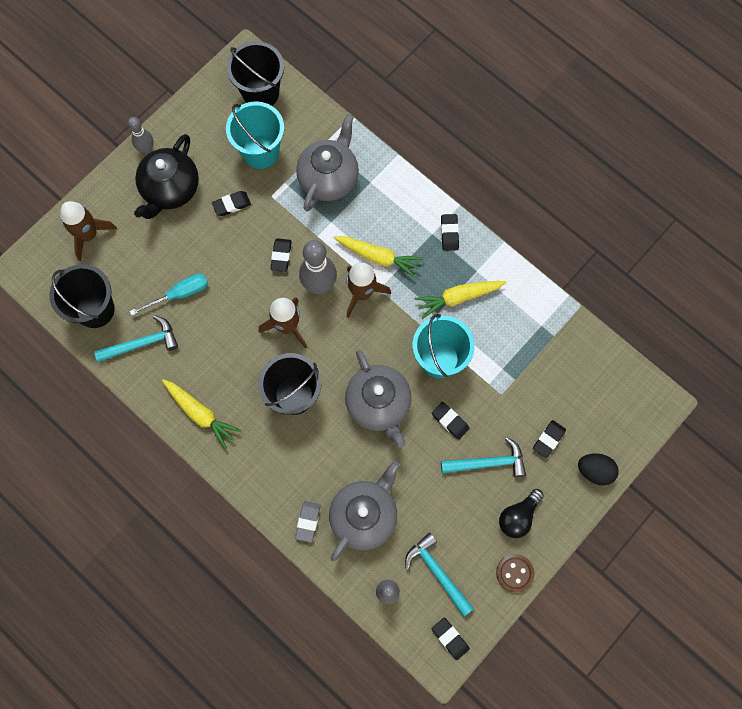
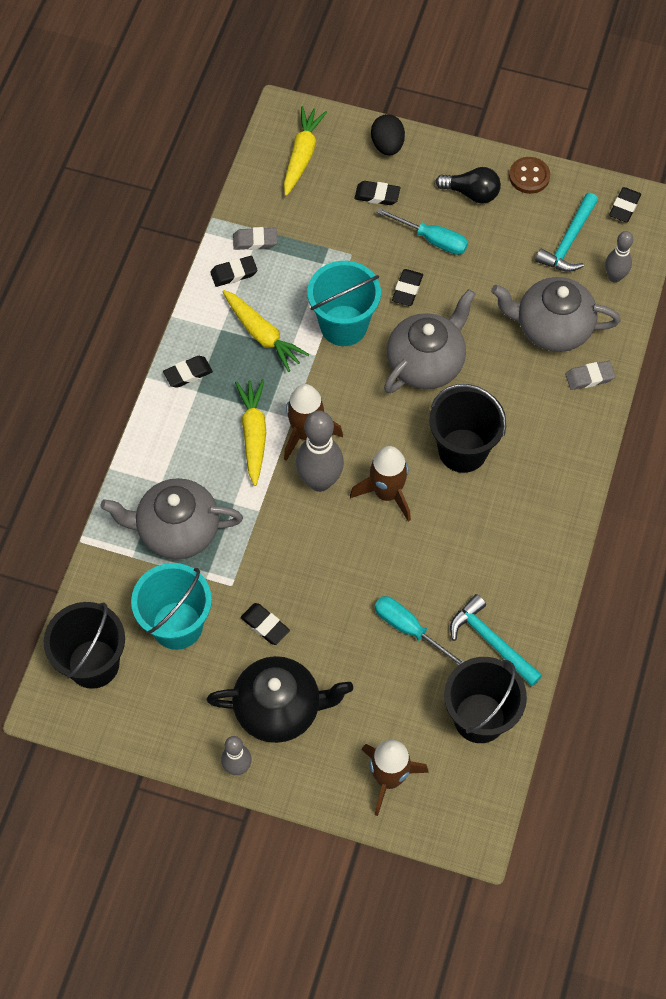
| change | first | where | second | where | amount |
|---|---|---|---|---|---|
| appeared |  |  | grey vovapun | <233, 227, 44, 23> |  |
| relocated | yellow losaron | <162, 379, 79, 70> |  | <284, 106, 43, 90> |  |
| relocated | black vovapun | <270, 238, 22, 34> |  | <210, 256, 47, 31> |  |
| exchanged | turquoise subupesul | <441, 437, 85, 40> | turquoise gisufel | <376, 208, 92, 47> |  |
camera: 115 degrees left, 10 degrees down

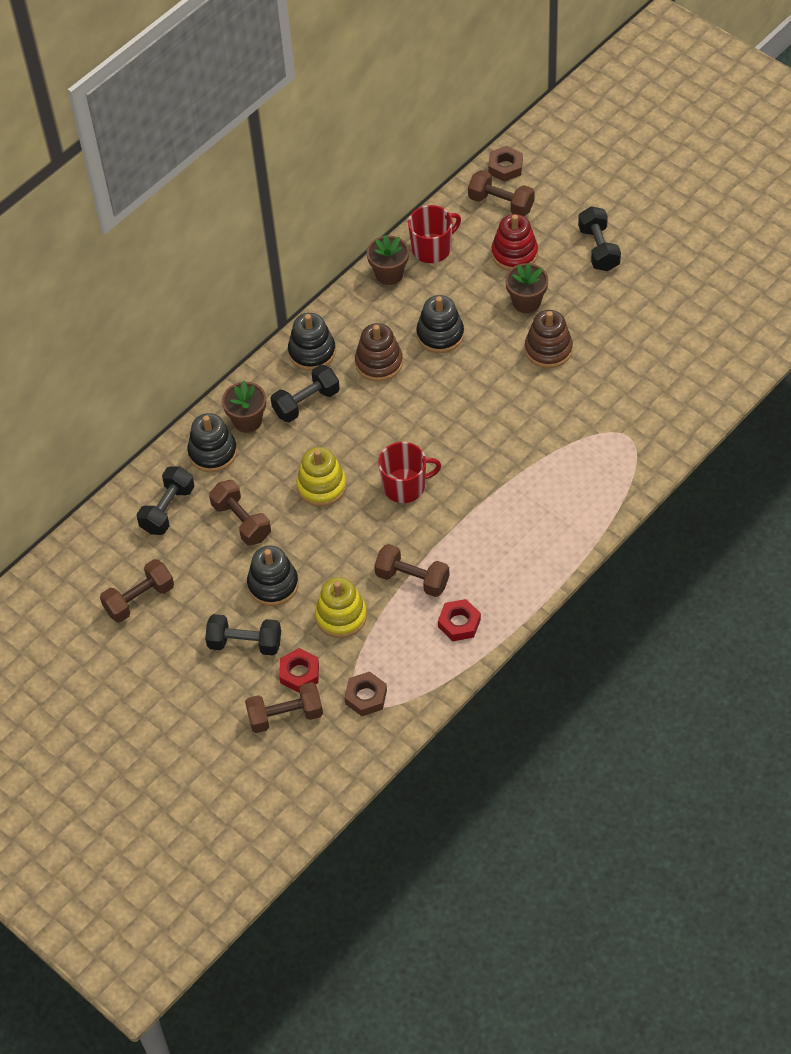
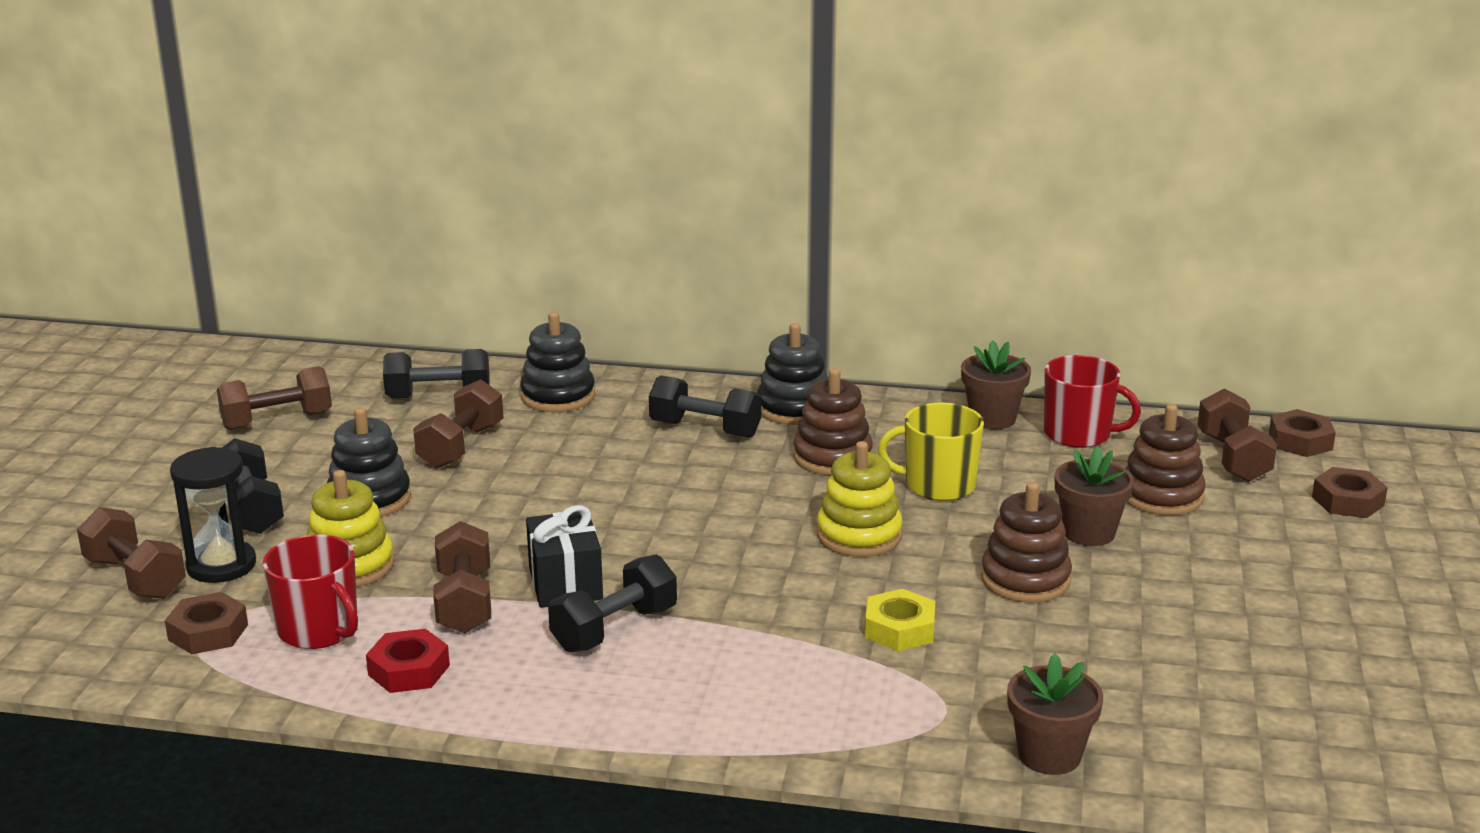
| change | first | where | second | where | amount |
|---|---|---|---|---|---|
| appeared |  |  | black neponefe | <526, 505, 77, 103> |  |
| appeared |  |  | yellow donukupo | <865, 588, 70, 63> |  |
| appeared |  |  | brown donukupo | <1312, 467, 76, 51> |  |
| relocated | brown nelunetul | <222, 380, 44, 53> |  | <1007, 654, 96, 121> |  |
| relocated | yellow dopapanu | <296, 447, 50, 60> |  | <817, 441, 86, 116> |  |
| relocated | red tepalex | <378, 442, 63, 61> |  | <263, 535, 95, 114> |  |
| relocated | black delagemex | <578, 206, 43, 65> |  | <548, 555, 129, 97> |  |
| exchanged | red donukupo | <279, 648, 40, 45> | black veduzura | <170, 447, 86, 136> |  |
| exchanged | black dopapanu | <416, 295, 48, 58> | yellow tepalex | <878, 403, 106, 98> |  |
| colour | red dopapanu | <492, 214, 46, 57> | brown dopapanu | <1125, 404, 81, 112> |  |
| spun | brown delagemex | <100, 559, 74, 63> |  | <217, 366, 115, 64> | 45 degrees counterclockwise |
camera: 55 degrees right, 30 degrees down

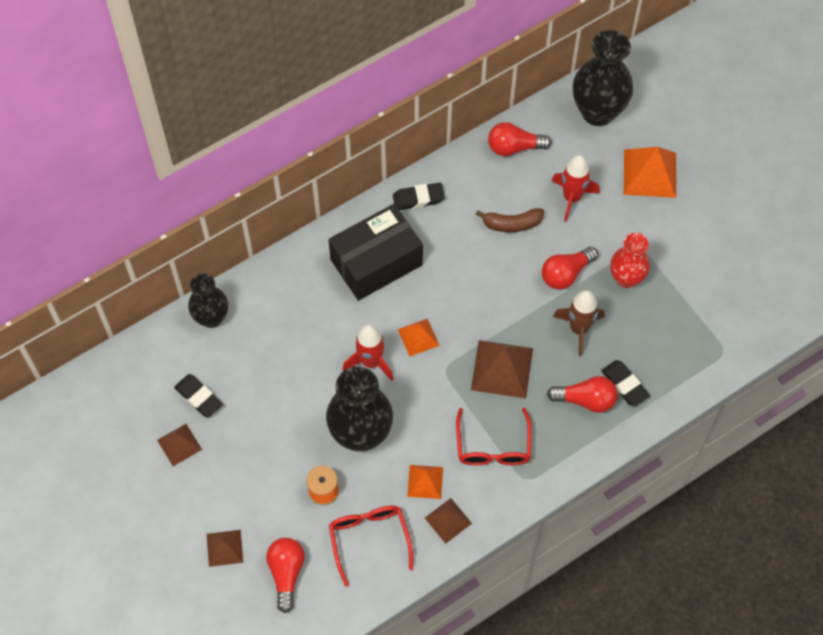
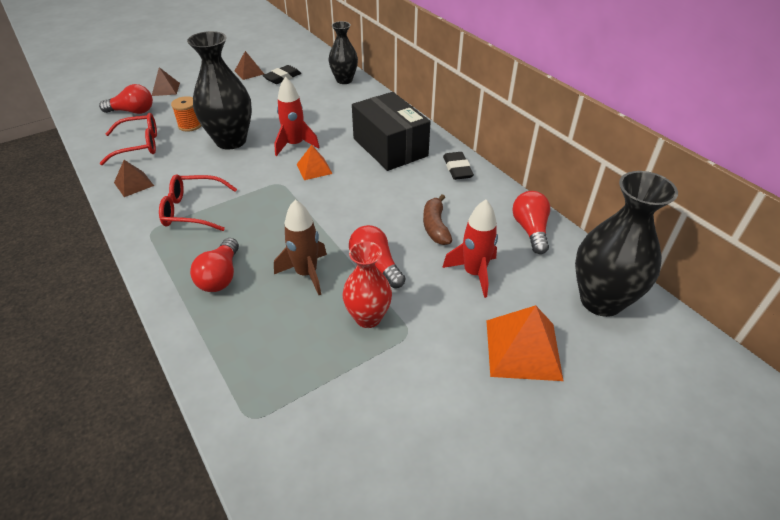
| change | first | where | second | where | amount |
|---|---|---|---|---|---|
| missing | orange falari | <407, 465, 36, 34> |  |  |  |
| missing | brown falari | <471, 340, 62, 58> |  |  |  |
| missing | black vovapun | <601, 360, 49, 47> |  |  |  |
camera: 90 degrees right, 20 degrees down

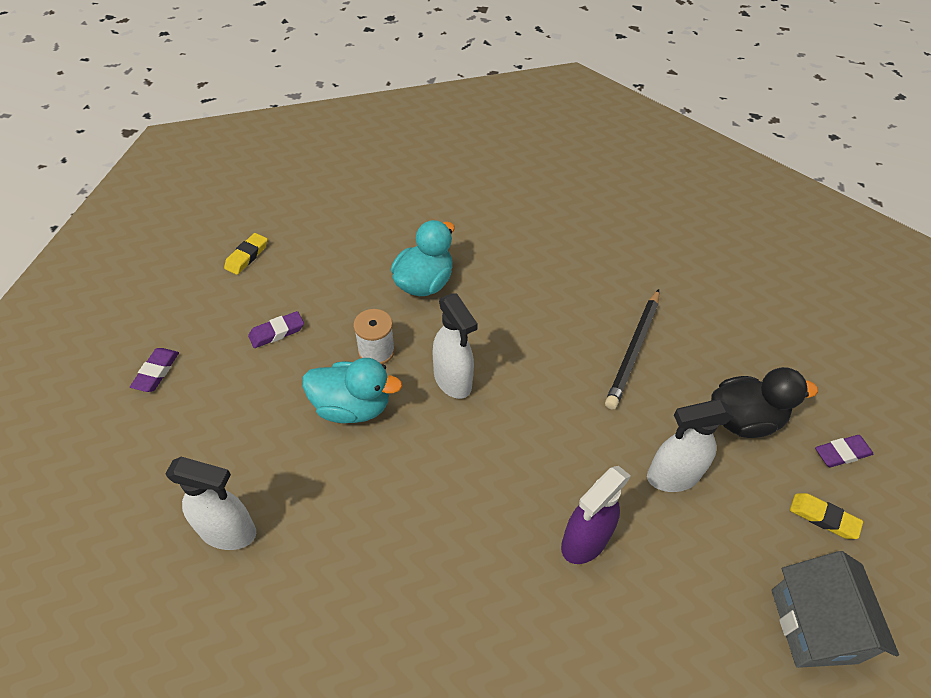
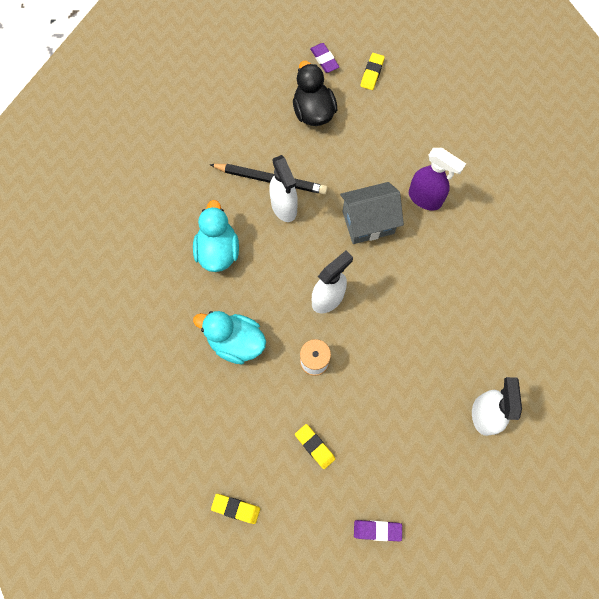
| change | first | where | second | where | amount |
|---|---|---|---|---|---|
| relocated | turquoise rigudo | <302, 358, 100, 65> |  | <193, 200, 46, 72> |  |
| relocated | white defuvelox | <647, 399, 87, 93> |  | <269, 155, 29, 67> |  |
| relocated | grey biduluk | <772, 551, 127, 117> |  | <340, 182, 64, 62> |  |
| colour | purple vovapun | <248, 311, 56, 37> | yellow vovapun | <295, 424, 40, 45> |  |
camera: 100 degrees left, 20 degrees up

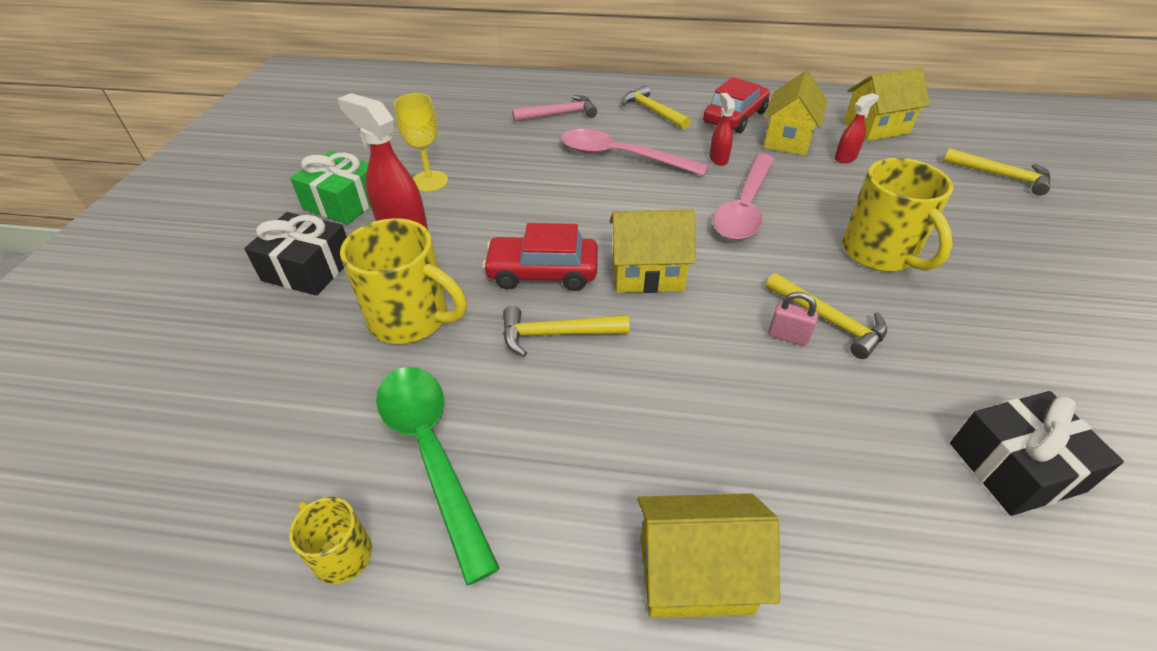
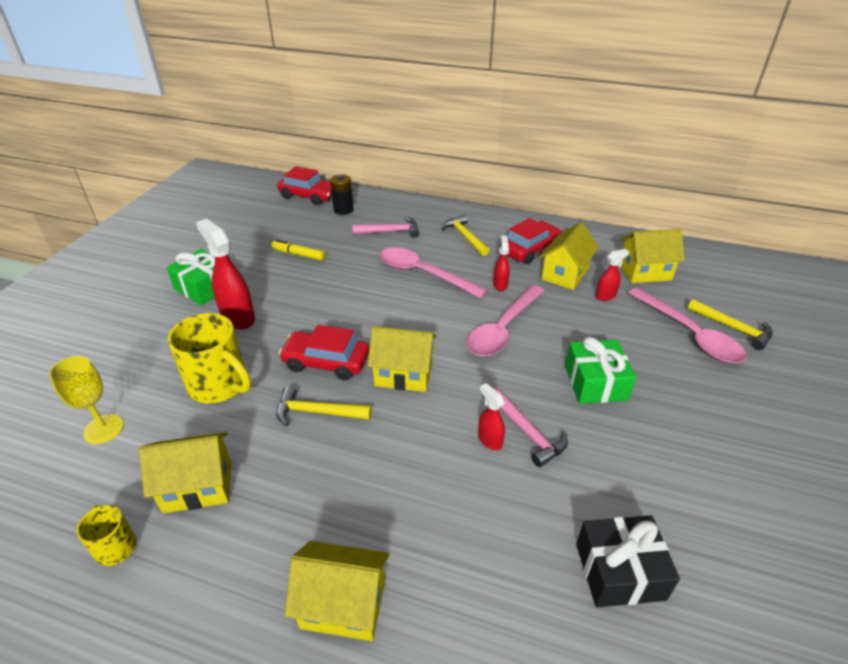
| change | first | where | second | where | amount |
|---|---|---|---|---|---|
| missing | black neponefe | <244, 212, 103, 84> |  |  |  |
| appeared |  |  | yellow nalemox | <272, 239, 54, 22> |  |
| appeared |  |  | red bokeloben | <277, 166, 55, 39> |  |
| appeared |  |  | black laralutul | <330, 174, 23, 41> |  |
| appeared |  |  | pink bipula | <628, 287, 118, 76> |  |
| relocated | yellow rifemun | <394, 93, 54, 99> |  | <49, 356, 75, 88> |  |
| exchanged | green bipula | <376, 367, 124, 218> | yellow biduluk | <139, 432, 92, 81> |  |
| exchanged | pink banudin | <768, 292, 50, 54> | red defuvelox | <478, 383, 27, 67> |  |
| exchanged | yellow tepalex | <842, 158, 111, 114> | green neponefe | <565, 337, 71, 67> |  |
| colour | yellow subupesul | <766, 273, 121, 86> | pink subupesul | <495, 388, 73, 79> |  |
camera: 10 degrees right, 5 degrees down

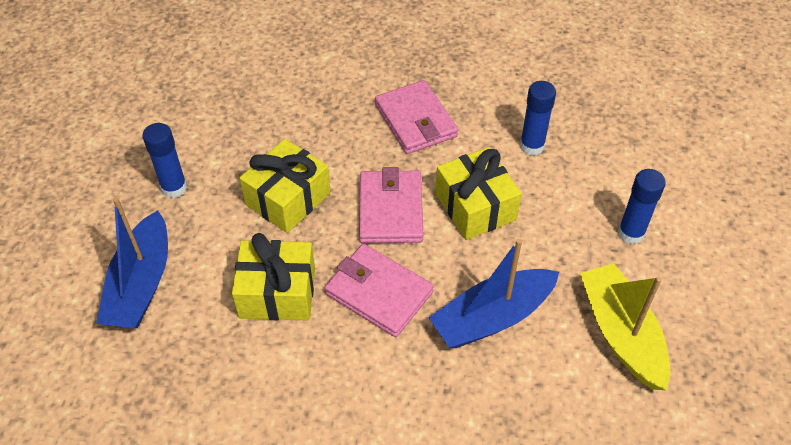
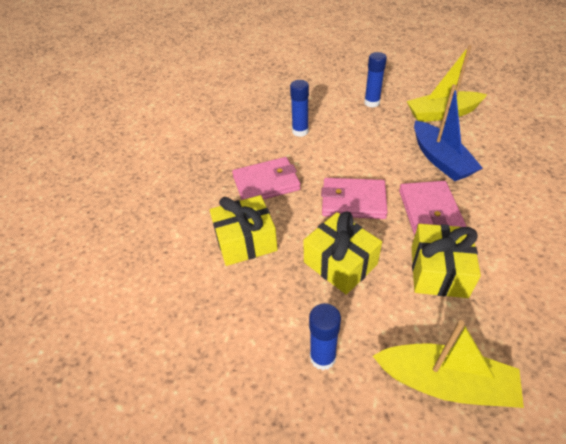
| change | first | where | second | where | amount |
|---|---|---|---|---|---|
| relocated | yellow neponefe | <435, 147, 87, 93> |  | <210, 195, 68, 71> |  |
| colour | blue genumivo | <96, 198, 72, 130> | yellow genumivo | <373, 320, 151, 88> |  |
| spun | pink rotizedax | <325, 244, 109, 93> |  | <399, 181, 67, 54> | 45 degrees counterclockwise |
camera: 80 degrees left, 5 degrees down

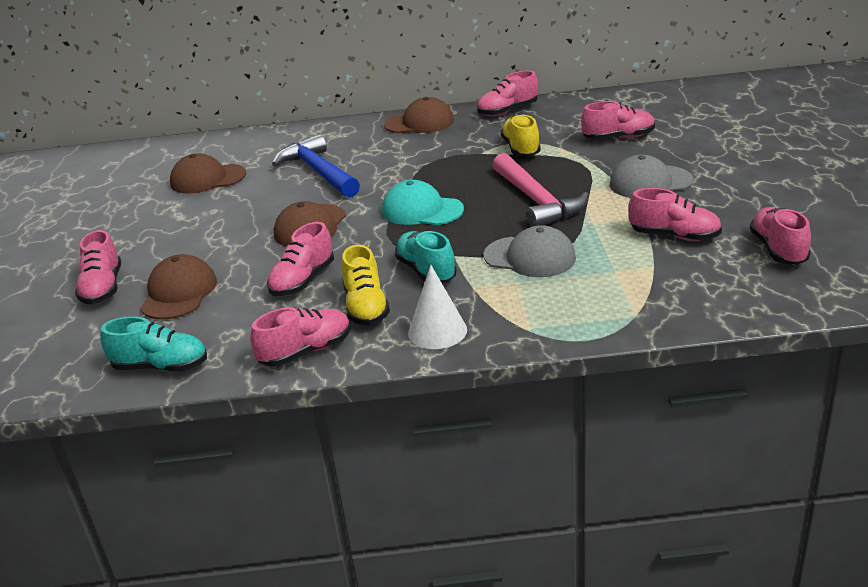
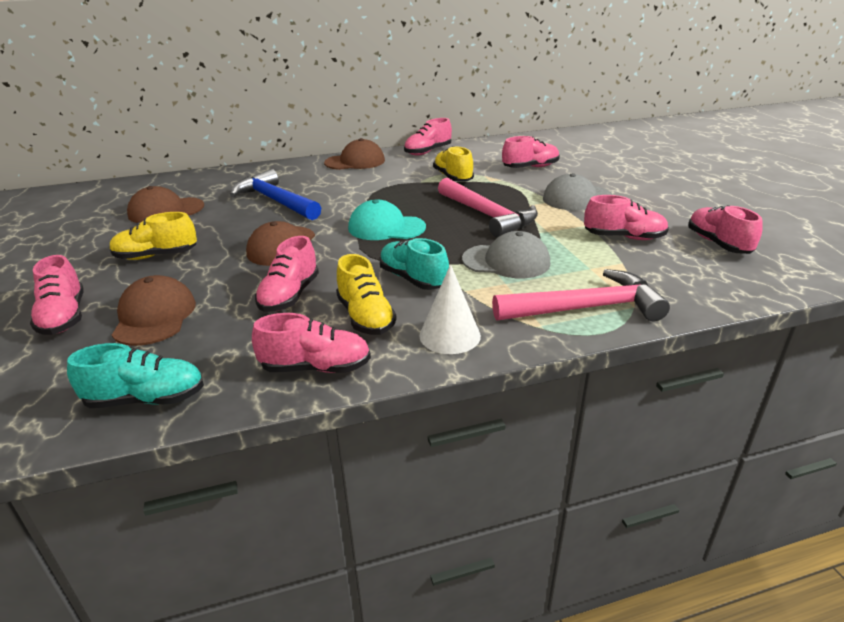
| change | first | where | second | where | amount |
|---|---|---|---|---|---|
| appeared |  |  | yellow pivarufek | <110, 212, 87, 48> |  |
| appeared |  |  | pink subupesul | <492, 269, 178, 52> |  |
| spun | pink pivarufek | <250, 307, 101, 59> |  | <252, 313, 119, 60> | 45 degrees clockwise |
camera: 15 degrees left, 0 degrees up

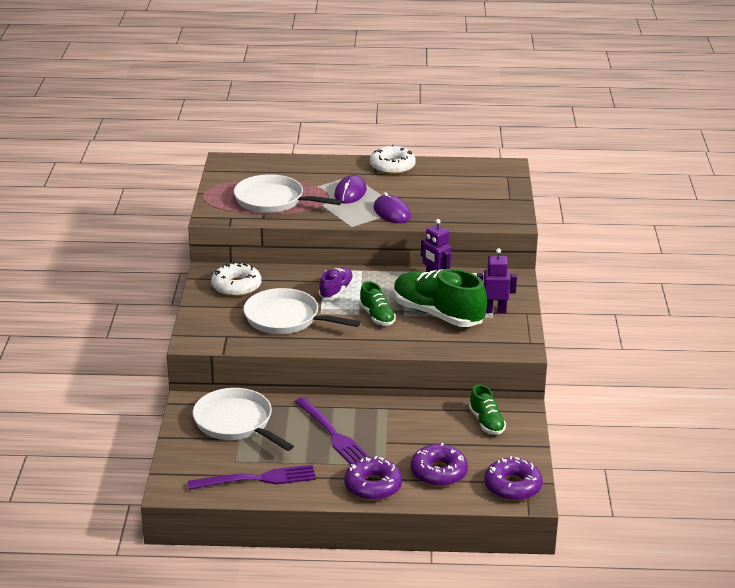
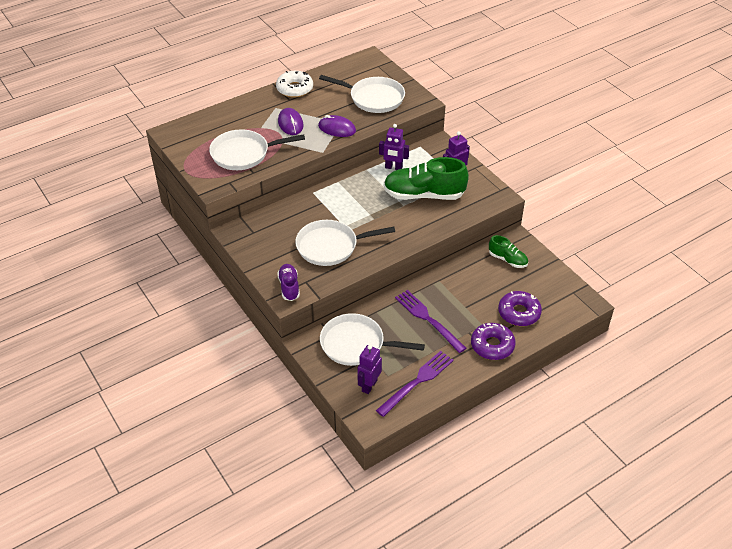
| change | first | where | second | where | amount |
|---|---|---|---|---|---|
| missing | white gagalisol | <211, 262, 51, 35> |  |  |  |
| missing | green pivarufek | <359, 281, 37, 45> |  |  |  |
| missing | purple gagalisol | <485, 456, 58, 45> |  |  |  |
| appeared |  |  | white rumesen | <319, 75, 86, 38> |  |
| appeared |  |  | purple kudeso | <358, 345, 24, 49> |  |
| relocated | purple pivarufek | <319, 267, 35, 32> |  | <277, 264, 23, 37> |  |
| spun | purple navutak | <295, 397, 75, 67> |  | <395, 290, 71, 63> | 150 degrees counterclockwise |
camera: 35 degrees left, 15 degrees up

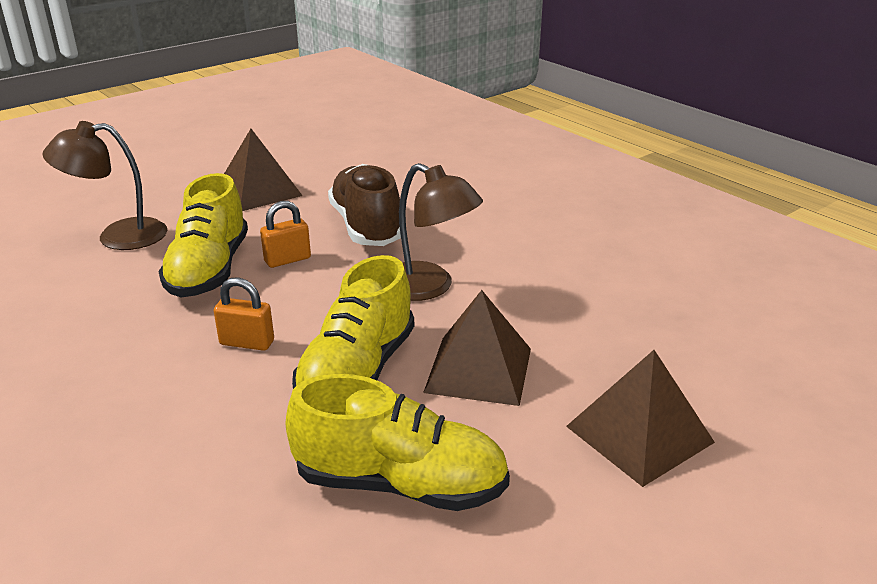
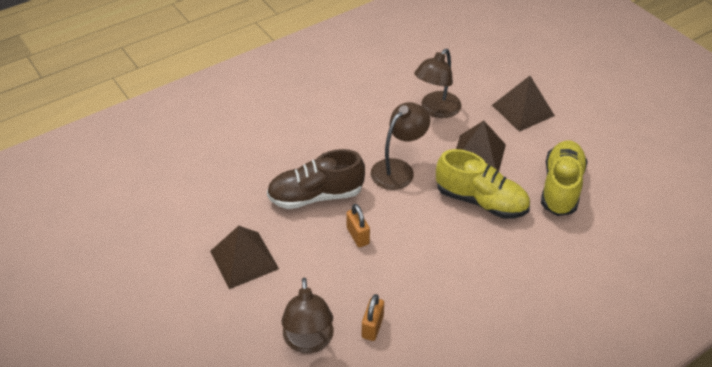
| change | first | where | second | where | amount |
|---|---|---|---|---|---|
| missing | yellow pivarufek | <158, 173, 90, 124> |  |  |  |
| appeared |  |  | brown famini | <414, 49, 47, 69> |  |
| relocated | orange banudin | <214, 277, 60, 74> |  | <362, 294, 22, 47> |  |
camera: 85 degrees left, 15 degrees up

